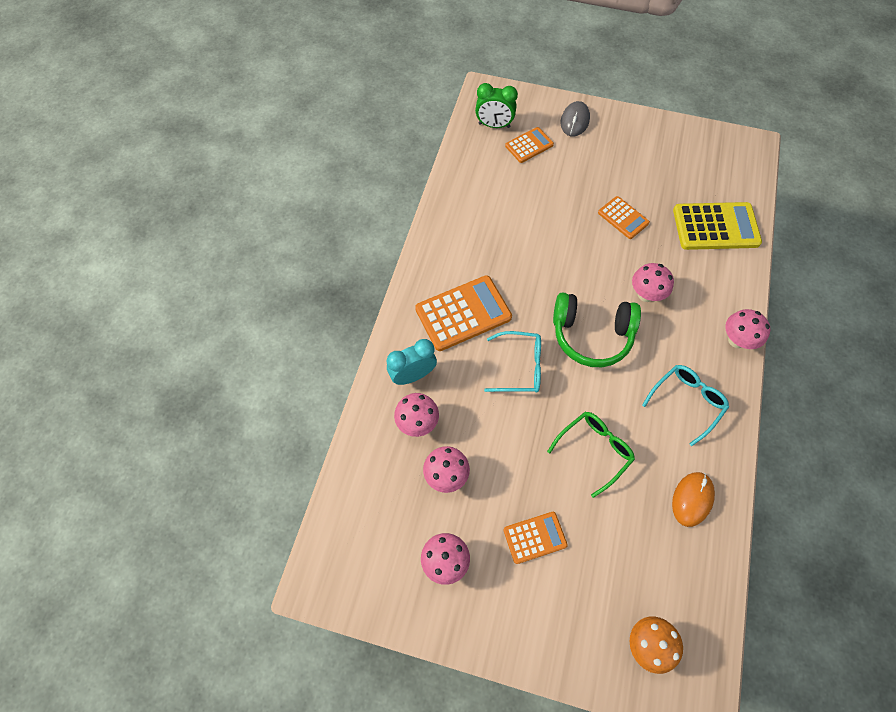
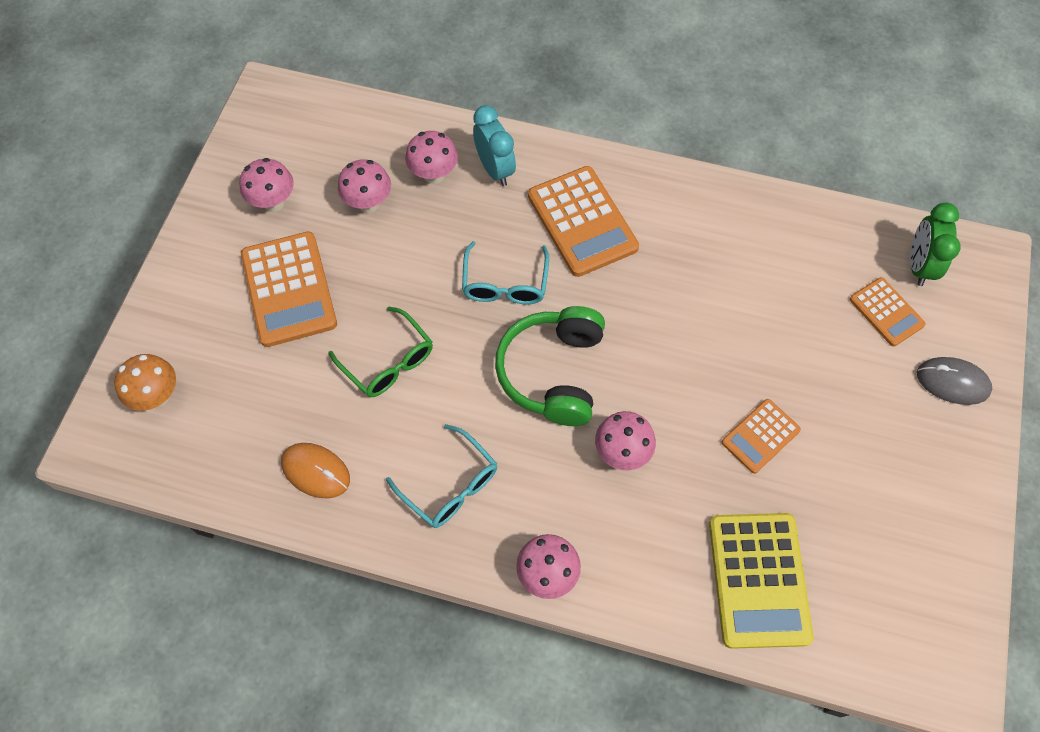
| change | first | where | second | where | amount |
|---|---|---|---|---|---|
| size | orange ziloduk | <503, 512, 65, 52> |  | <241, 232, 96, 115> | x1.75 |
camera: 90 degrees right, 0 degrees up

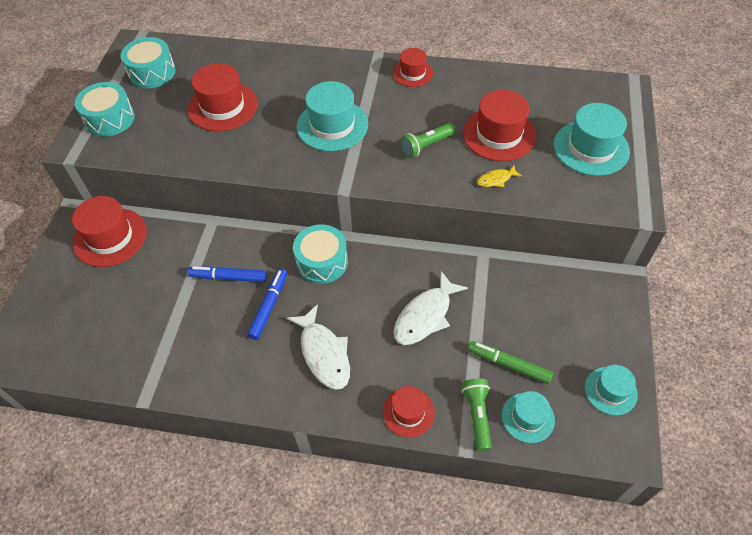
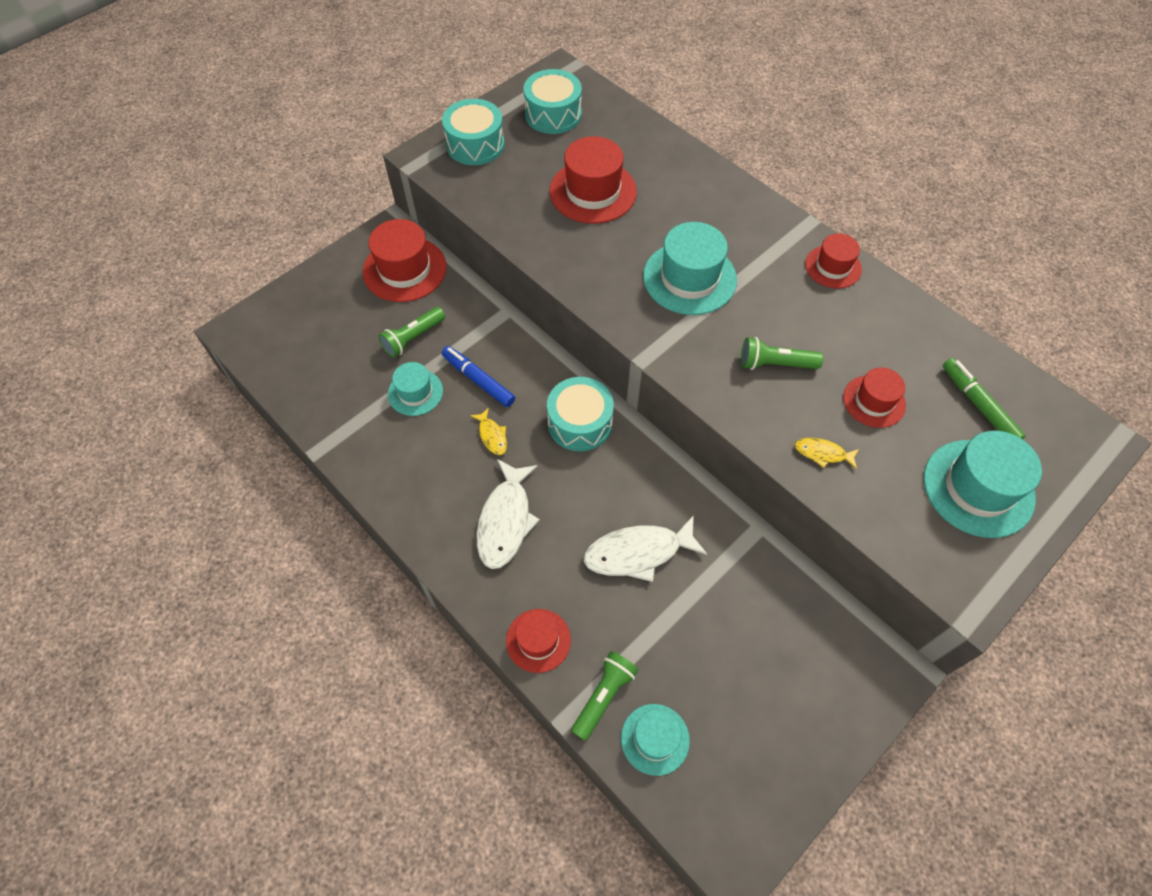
| change | first | where | second | where | amount |
|---|---|---|---|---|---|
| appeared |  |  | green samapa | <378, 307, 67, 51> |  |
| relocated | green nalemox | <468, 341, 85, 43> |  | <943, 358, 83, 82> |  |
| relocated | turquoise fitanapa | <585, 365, 53, 50> |  | <388, 362, 55, 54> |  |
| exchanged | blue nalemox | <247, 269, 40, 71> | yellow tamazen | <470, 408, 37, 47> |  |
| size | red fitanapa | <463, 90, 73, 71> |  | <843, 367, 63, 61> | x0.60 |
camera: 35 degrees right, 5 degrees up

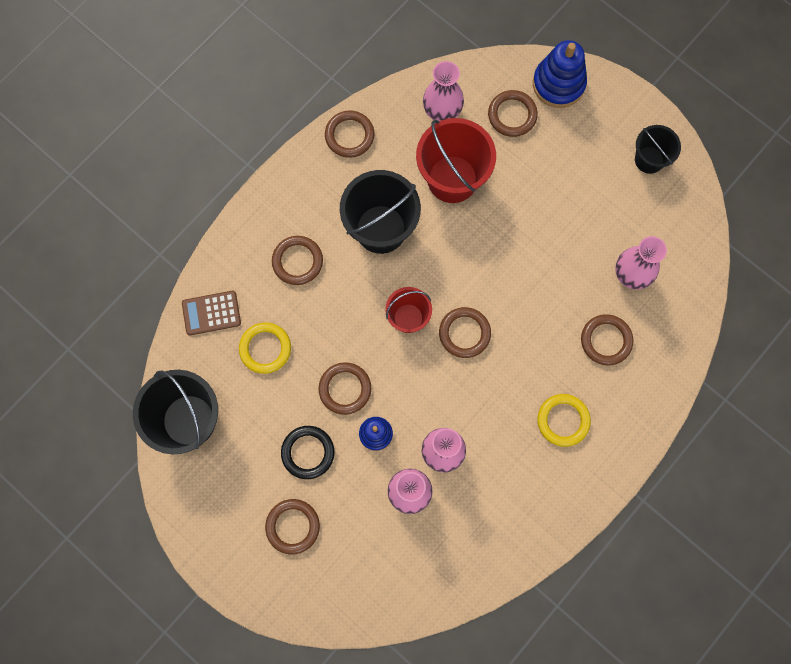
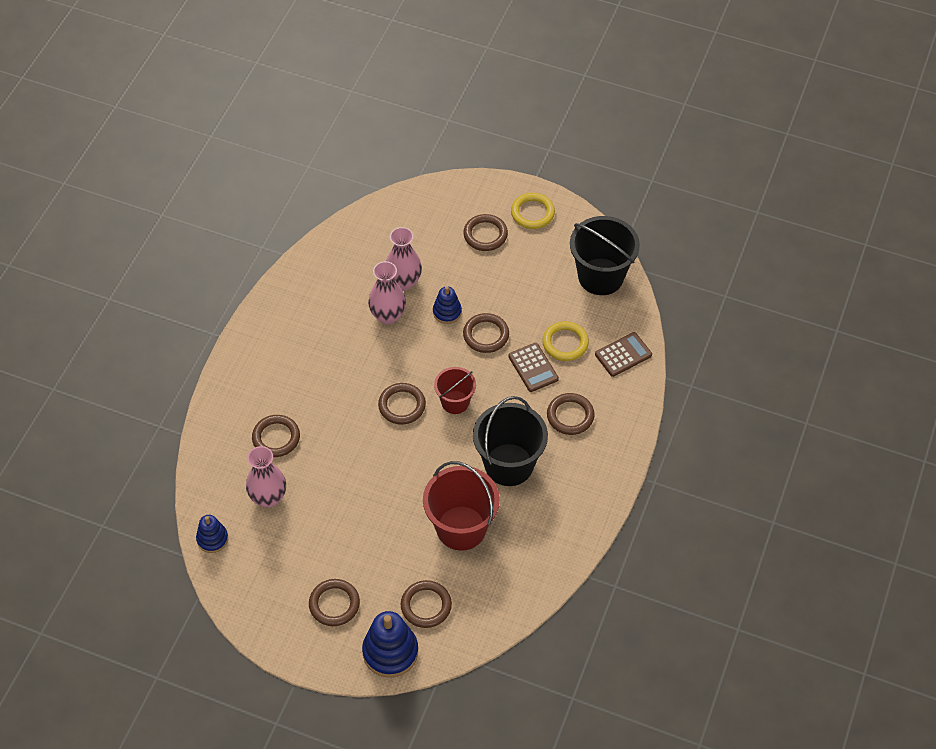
| change | first | where | second | where | amount |
|---|---|---|---|---|---|
| missing | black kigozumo | <281, 426, 53, 53> |  |  |  |
| missing | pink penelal | <423, 61, 41, 60> |  |  |  |
| missing | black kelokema | <635, 125, 46, 49> |  |  |  |
| appeared |  |  | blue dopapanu | <196, 515, 32, 38> |  |
| appeared |  |  | brown ziloduk | <508, 343, 51, 49> |  |
| relocated | brown kigozumo | <325, 110, 50, 48> |  | <309, 579, 51, 47> |  |
| relocated | yellow kigozumo | <537, 394, 54, 53> |  | <511, 193, 44, 36> |  |
camera: 160 degrees right, 20 degrees down

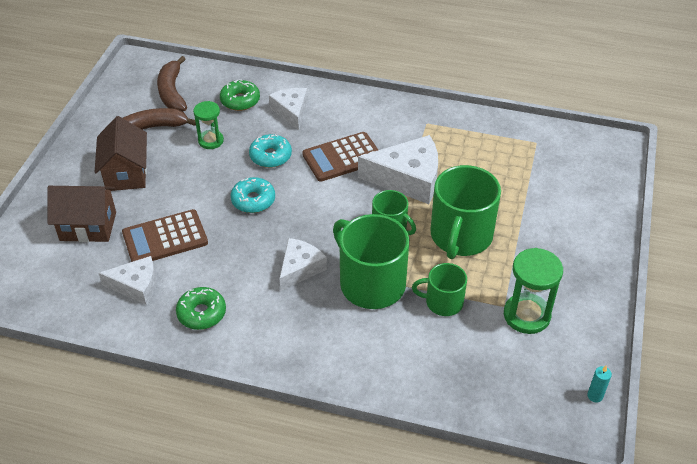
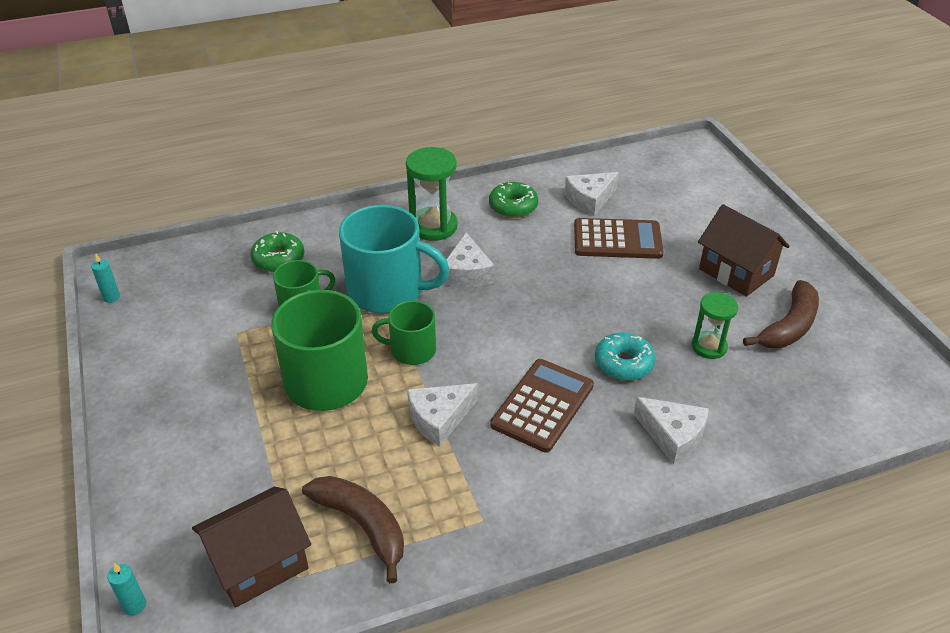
| change | first | where | second | where | amount |
|---|---|---|---|---|---|
| missing | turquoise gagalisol | <231, 177, 44, 36> |  |  |  |
| appeared |  |  | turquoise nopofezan | <107, 563, 39, 53> |  |
| relocated | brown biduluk | <47, 186, 69, 56> |  | <192, 487, 119, 121> |  |
| relocated | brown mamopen | <157, 56, 30, 56> |  | <302, 476, 102, 107> |  |
| relocated | green gagalisol | <220, 79, 40, 32> |  | <250, 231, 54, 41> |  |
| relocated | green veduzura | <504, 248, 59, 86> |  | <406, 147, 52, 94> |  |
| colour | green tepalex | <333, 214, 76, 95> | turquoise tepalex | <339, 205, 111, 108> |  |
| spun | brown ziloduk | <122, 209, 86, 53> |  | <574, 218, 90, 41> | 60 degrees clockwise |
| size | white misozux | <358, 135, 80, 69> |  | <407, 383, 70, 64> | x0.62 |
camera: 145 degrees right, 5 degrees down

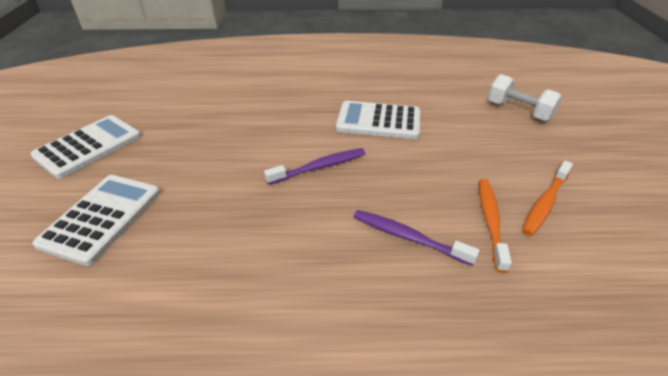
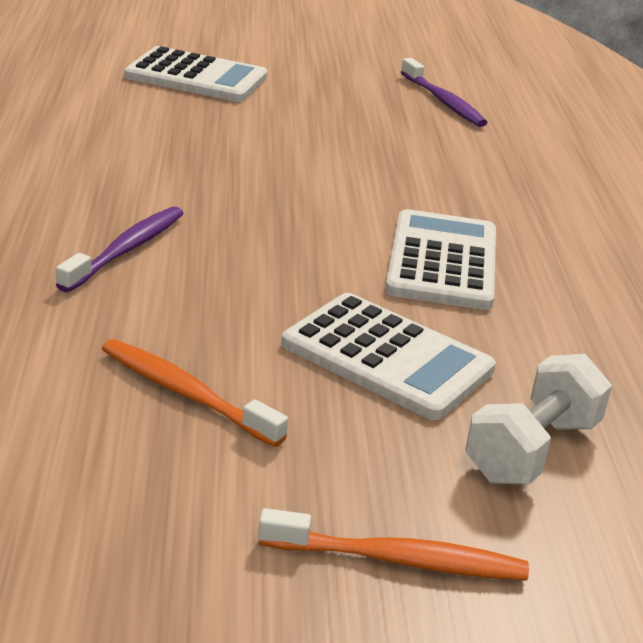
| change | first | where | second | where | amount |
|---|---|---|---|---|---|
| relocated | white ziloduk | <31, 115, 110, 64> |  | <281, 293, 215, 127> |  |
| relocated | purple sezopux | <264, 148, 101, 37> |  | <401, 58, 87, 69> |  |
| relocated | orange sezopux | <479, 179, 33, 94> |  | <258, 508, 271, 72> |  |
camera: 85 degrees right, 10 degrees down

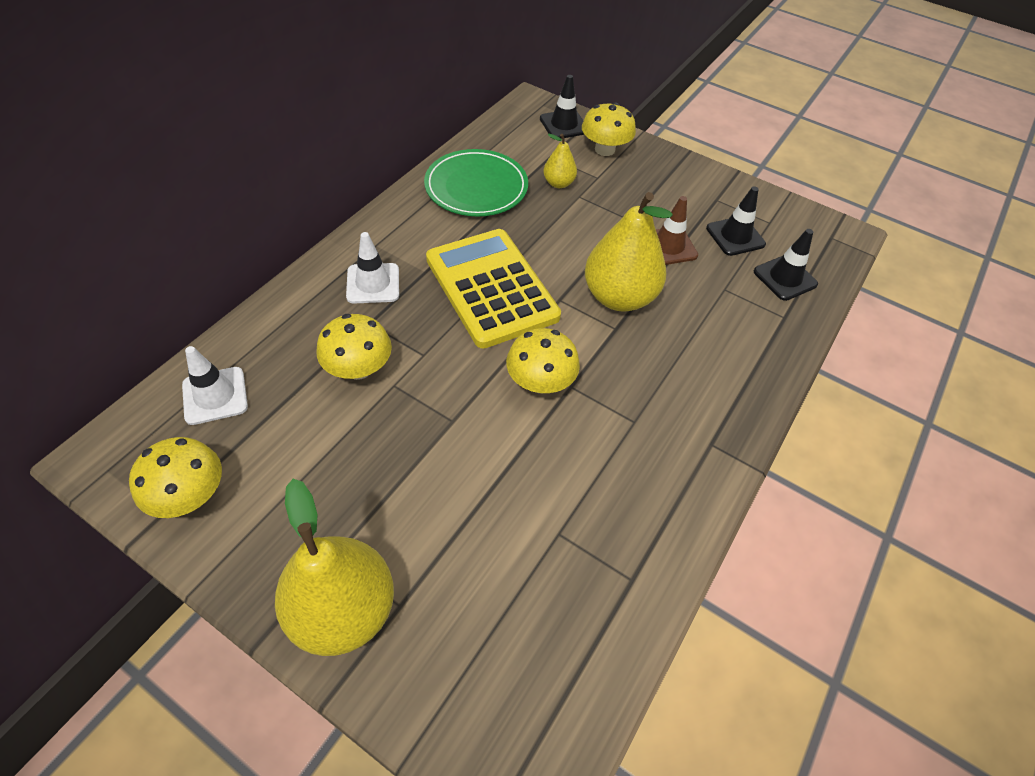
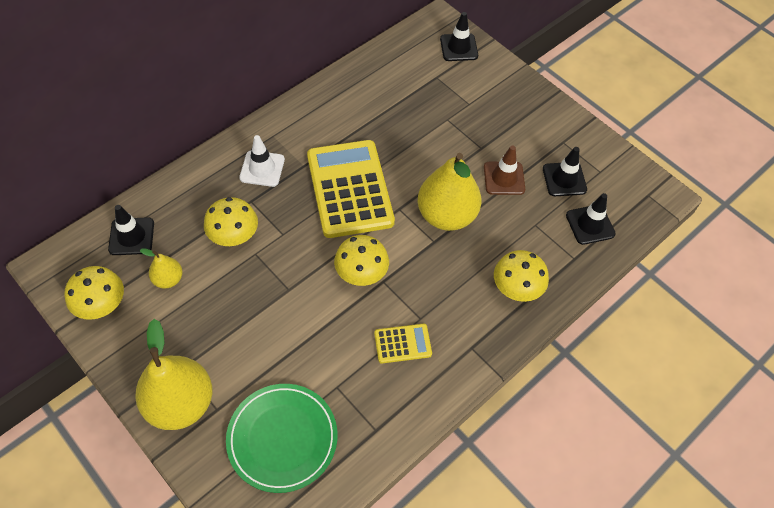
| change | first | where | second | where | amount |
|---|---|---|---|---|---|
| appeared |  |  | yellow ziloduk | <374, 324, 58, 39> |  |
| relocated | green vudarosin | <424, 149, 104, 67> |  | <226, 384, 111, 109> |  |
| relocated | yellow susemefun | <543, 134, 34, 54> |  | <140, 249, 42, 40> |  |
| relocated | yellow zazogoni | <582, 102, 54, 54> |  | <494, 250, 55, 52> |  |
| colour | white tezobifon | <182, 346, 66, 79> | black tezobifon | <108, 205, 46, 50> |  |
camera: 15 degrees right, 5 degrees up

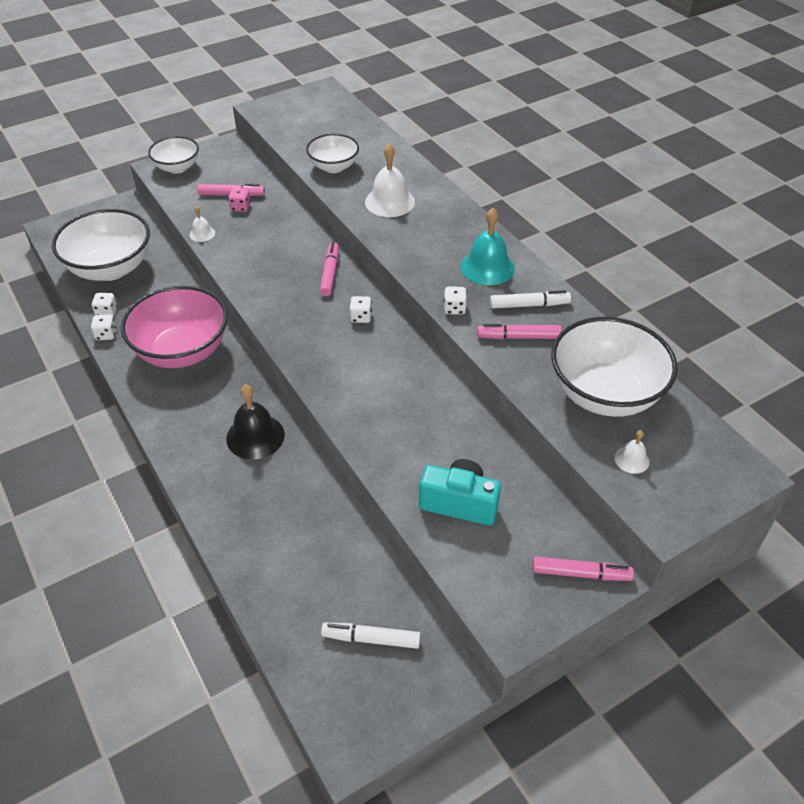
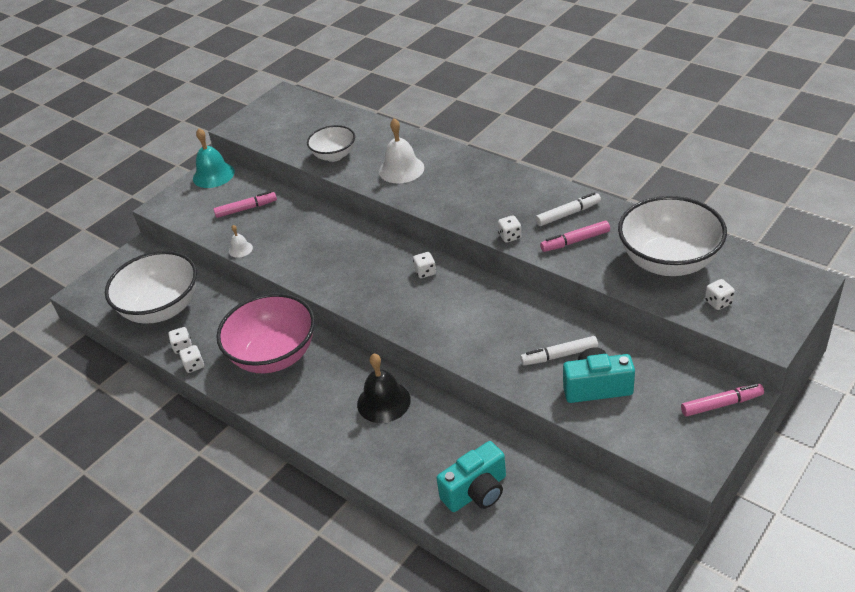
| change | first | where | second | where | amount |
|---|---|---|---|---|---|
| missing | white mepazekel | <148, 136, 51, 38> |  |  |  |
| missing | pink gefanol | <228, 188, 23, 24> |  |  |  |
| missing | pink nalemox | <319, 242, 20, 54> |  |  |  |
| appeared |  |  | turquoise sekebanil | <436, 441, 70, 71> |  |
| relocated | white nalemox | <321, 622, 100, 27> |  | <520, 336, 78, 29> |  |
| relocated | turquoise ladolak | <460, 208, 55, 77> |  | <193, 128, 42, 60> |  |
| exchanged | white ladolak | <614, 430, 36, 44> | white gefanol | <705, 279, 30, 31> |  |
camera: 15 degrees left, 5 degrees down

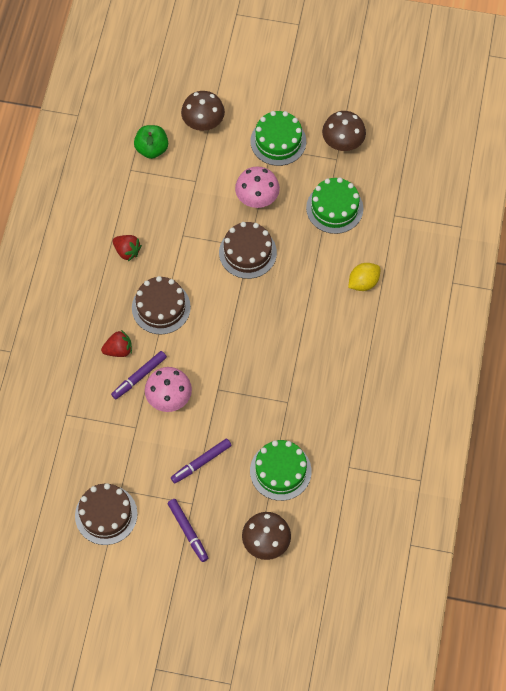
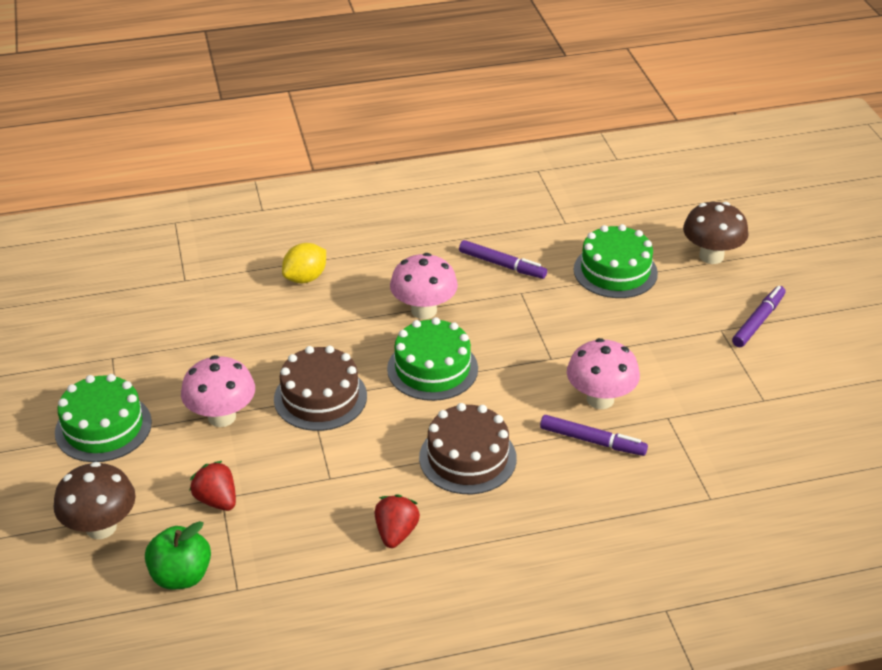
| change | first | where | second | where | amount |
|---|---|---|---|---|---|
| missing | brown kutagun | <75, 483, 63, 62> |  |  |  |
| missing | brown zazogoni | <322, 111, 44, 40> |  |  |  |
| appeared |  |  | pink zazogoni | <390, 253, 68, 66> |  |
| relocated | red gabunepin | <101, 330, 31, 27> |  | <189, 461, 47, 50> |  |
| relocated | purple nalemox | <171, 438, 61, 45> |  | <459, 240, 88, 39> |  |
| relocated | green kutagun | <306, 178, 57, 56> |  | <387, 317, 91, 84> |  |
| spun | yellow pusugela | <348, 263, 32, 28> |  | <282, 243, 44, 40> | 75 degrees counterclockwise |
camera: 115 degrees left, 25 degrees down

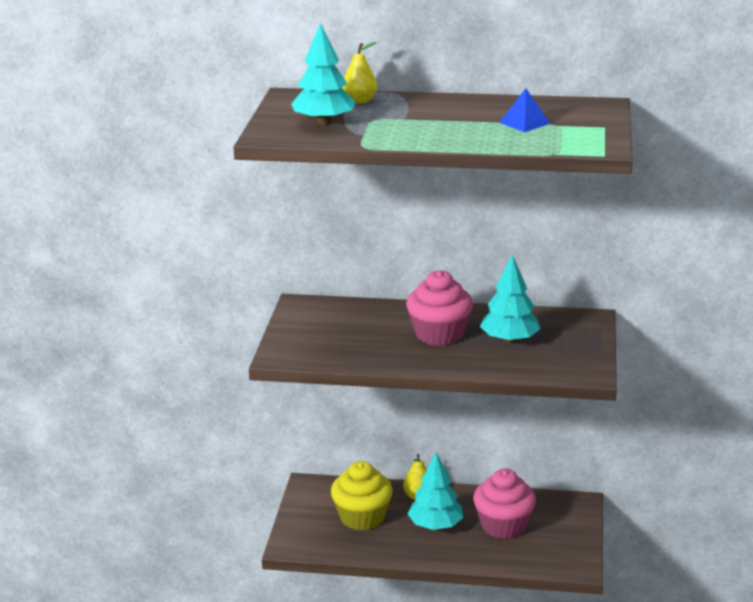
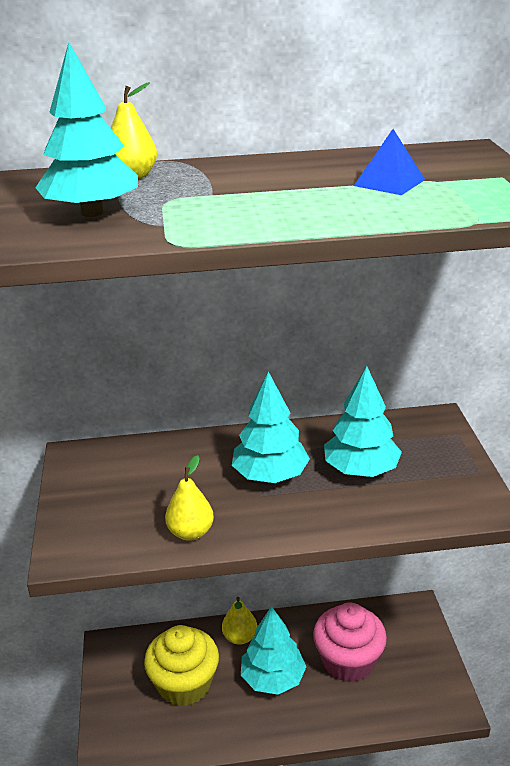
| change | first | where | second | where | amount |
|---|---|---|---|---|---|
| appeared |  |  | yellow susemefun | <165, 455, 49, 86> |  |
| exchanged | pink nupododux | <406, 270, 67, 76> | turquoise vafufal | <232, 371, 78, 112> |  |
camera: 15 degrees left, 5 degrees up

